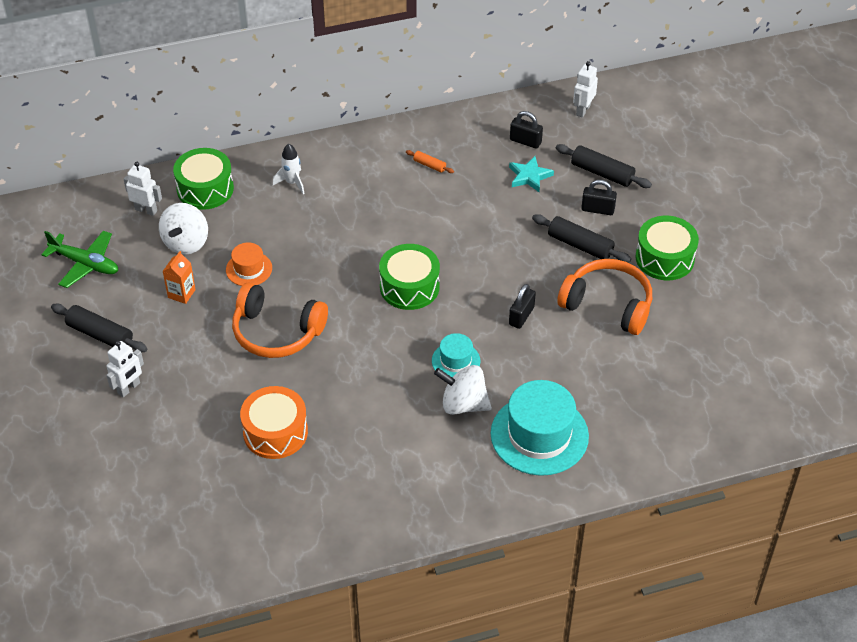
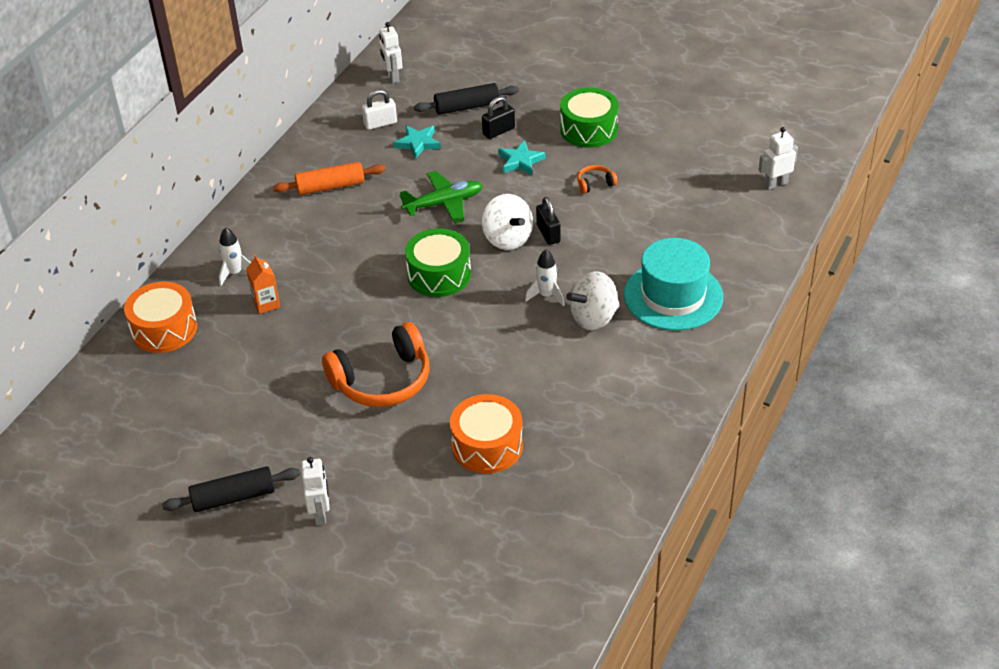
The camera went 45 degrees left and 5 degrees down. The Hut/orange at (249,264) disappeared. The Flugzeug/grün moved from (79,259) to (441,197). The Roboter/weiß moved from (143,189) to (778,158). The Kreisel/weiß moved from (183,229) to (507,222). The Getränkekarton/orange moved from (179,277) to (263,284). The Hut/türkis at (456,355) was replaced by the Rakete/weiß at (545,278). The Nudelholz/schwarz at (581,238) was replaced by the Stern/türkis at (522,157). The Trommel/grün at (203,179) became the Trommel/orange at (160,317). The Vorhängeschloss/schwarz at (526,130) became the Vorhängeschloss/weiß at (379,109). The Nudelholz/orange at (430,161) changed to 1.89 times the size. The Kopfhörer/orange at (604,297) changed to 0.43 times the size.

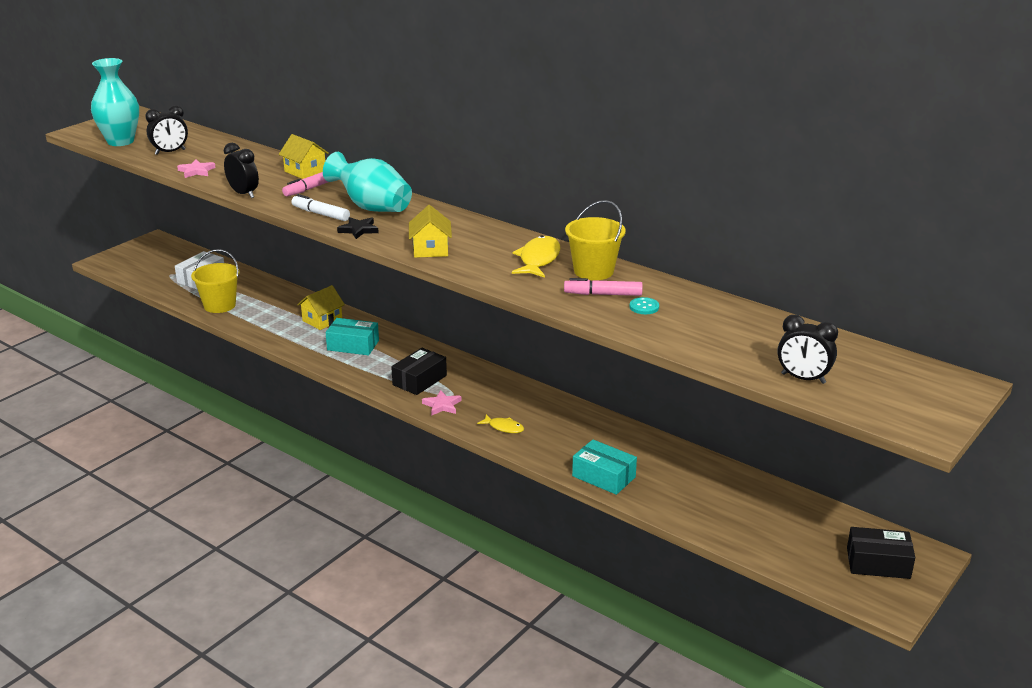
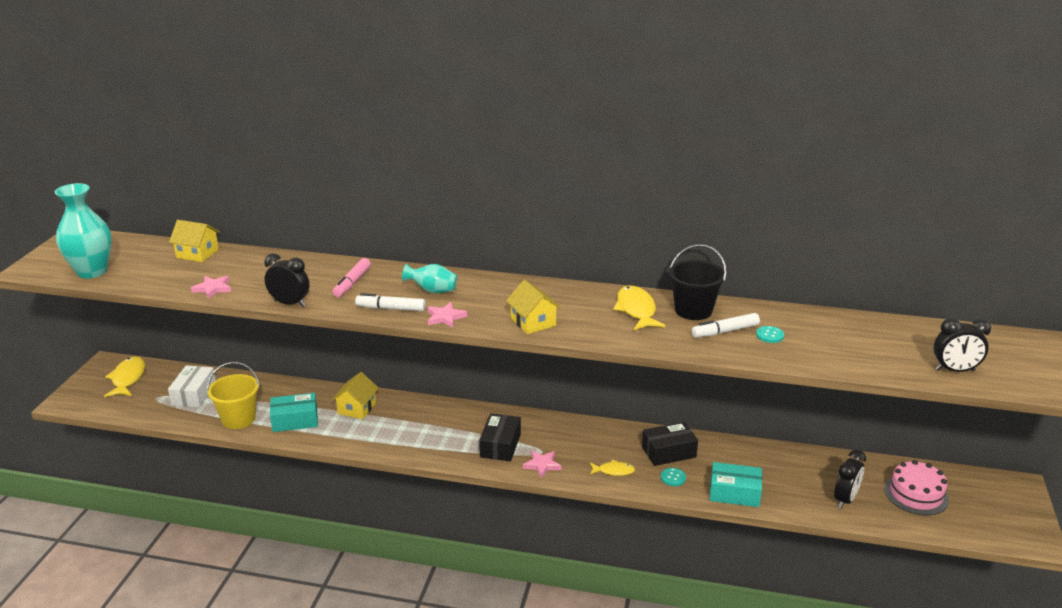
The camera went 25 degrees left and 0 degrees up. The Fisch/gelb at (124,376) appeared. The Knopf/türkis at (673,477) appeared. The Kuchen/rosa at (916,487) appeared. The Wecker/schwarz moved from (166,130) to (850,479). The Haus/gelb moved from (304,156) to (194,241). The Schachtel/türkis moved from (352,336) to (294,412). The Schachtel/schwarz moved from (881,553) to (670,444). The Stern/schwarz at (358,228) became the Stern/rosa at (447,315). The Filzstift/rosa at (603,287) became the Filzstift/weiß at (726,325). The Eimer/gelb at (595,240) became the Eimer/schwarz at (697,282). The Vase/türkis at (367,182) changed to 0.56 times the size.

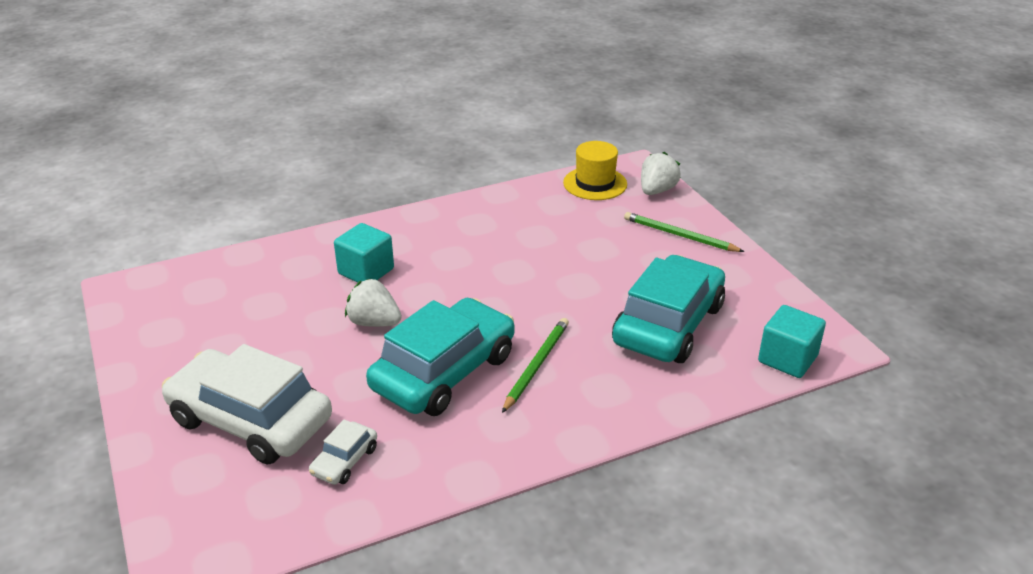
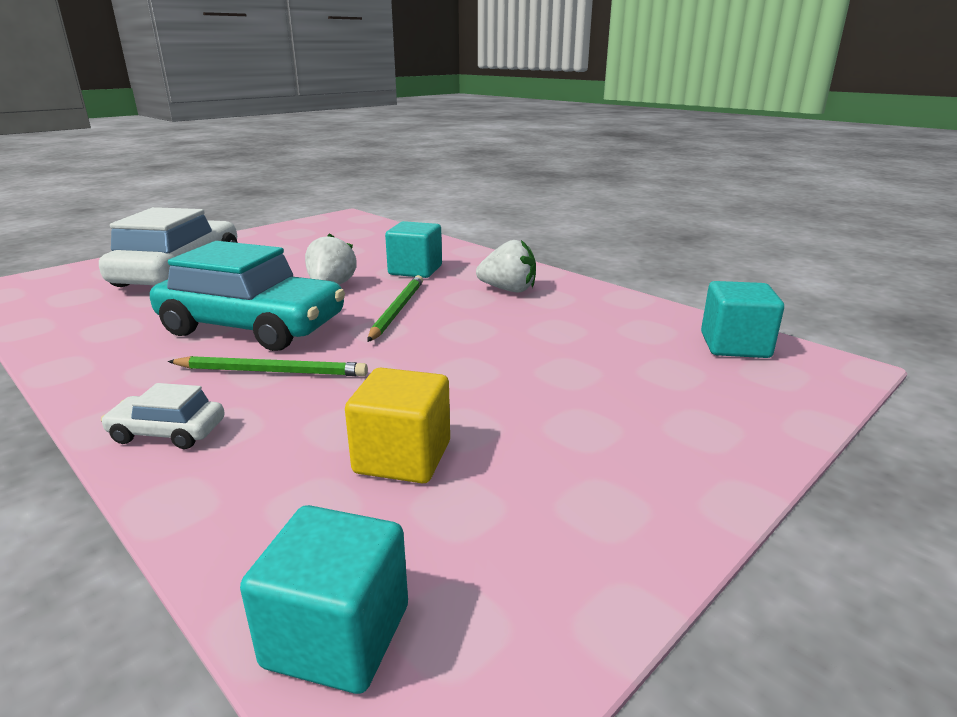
The camera went 70 degrees right and 10 degrees down. The Auto/weiß moved from (343,452) to (163,416). The Bleistift/grün moved from (684,232) to (395,308). The Erdbeere/weiß moved from (661,173) to (506,266). The Hut/gelb at (595,170) was replaced by the Kubus/türkis at (742,319). The Auto/türkis at (668,309) was replaced by the Kubus/gelb at (397,425).

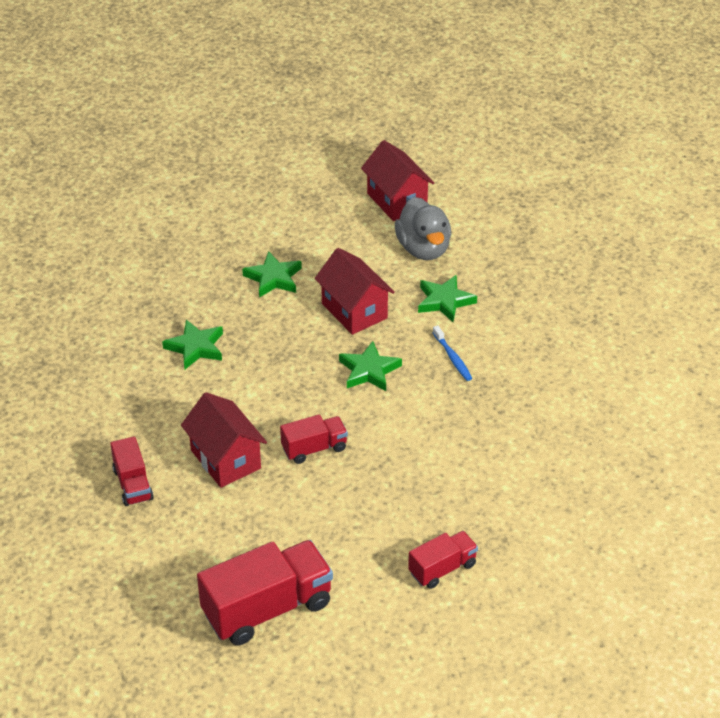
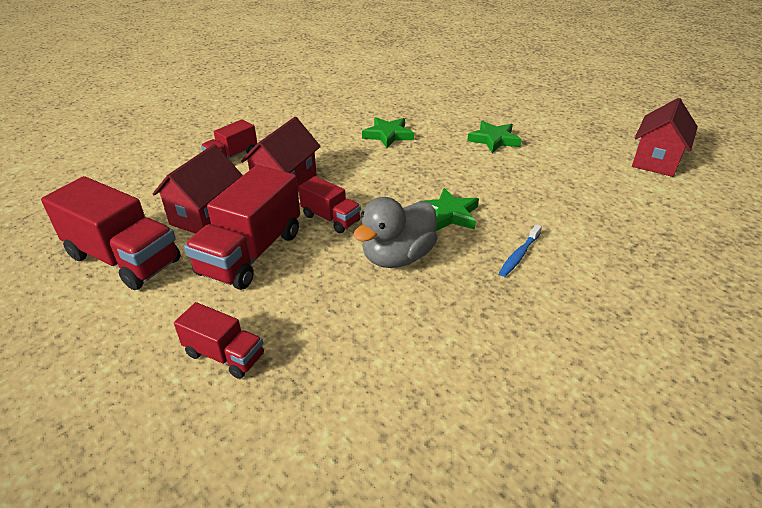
The camera went 60 degrees right and 5 degrees down. The Stern/grün at (447,298) disappeared. The Lastwagen/rot at (242,227) appeared. The Haus/rot moved from (355,291) to (198,189). The Ente/grau moved from (423,228) to (395,232).

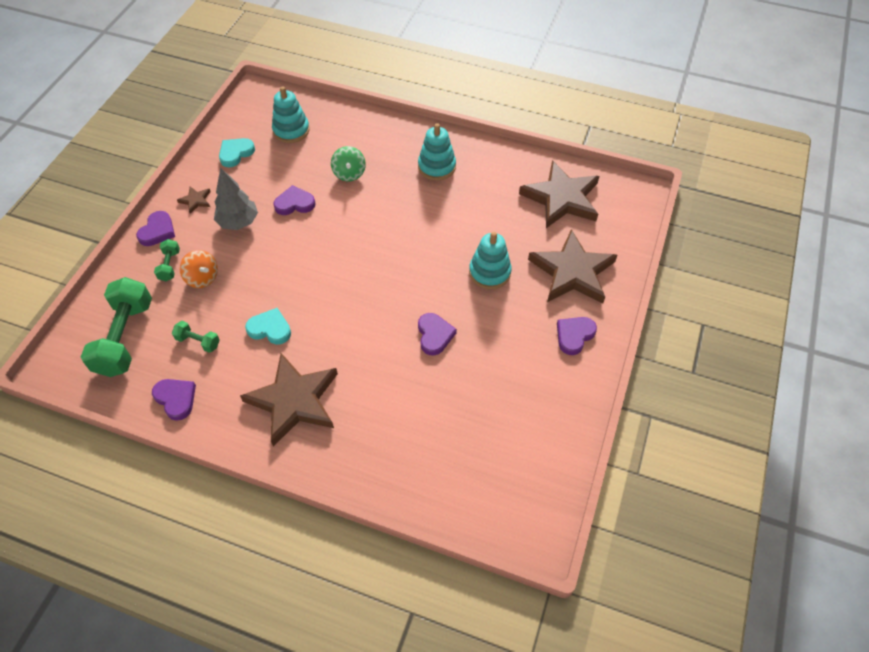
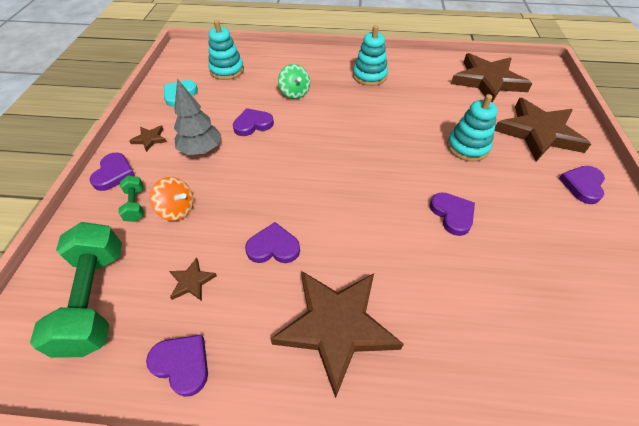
The camera went 15 degrees left and 5 degrees down. The Hantel/grün at (196,337) was replaced by the Stern/braun at (193,279). The Herz/türkis at (268,326) became the Herz/lila at (272,242).

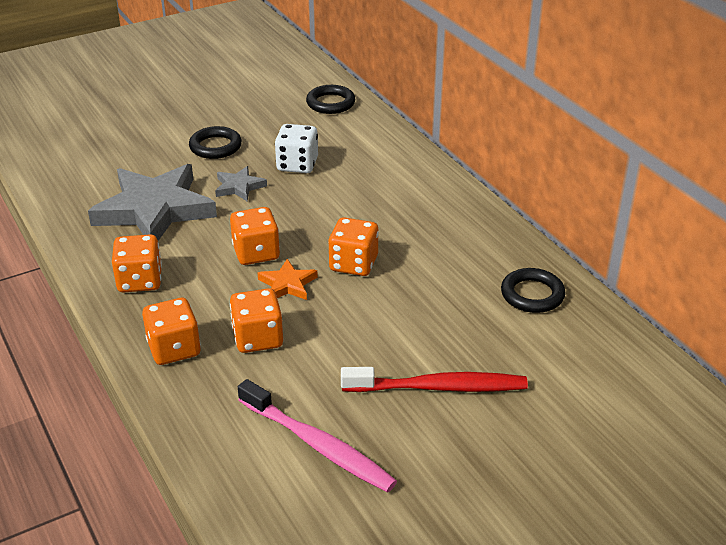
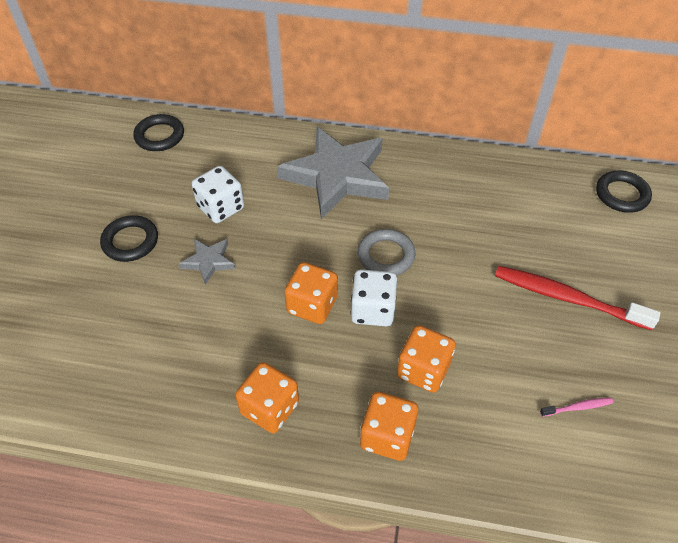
The camera went 50 degrees left and 15 degrees up. The Stern/grau moved from (152,202) to (333,173). The Ring/schwarz moved from (533,290) to (624,192). The Stern/orange at (288,279) was replaced by the Spielwürfel/weiß at (373,298). The Spielwürfel/orange at (353,246) was replaced by the Ring/grau at (387,252). The Zahnbürste/rot at (434,379) turned 105 degrees counterclockwise. The Zahnbürste/rosa at (317,436) changed to 0.43 times the size.

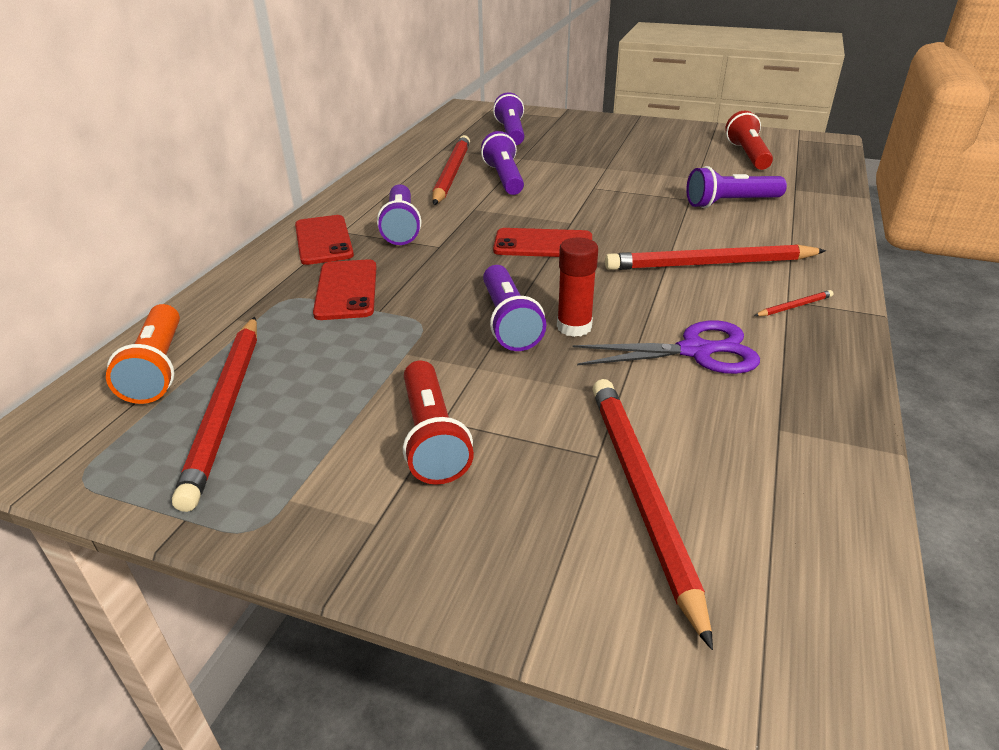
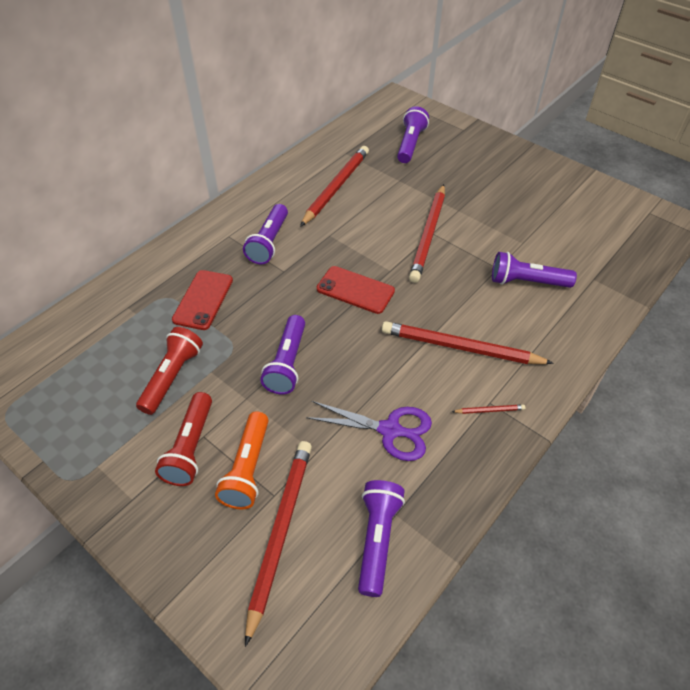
The camera went 20 degrees right and 15 degrees up. The Handy/rot at (324,240) disappeared. The Klebestift/rot at (577,287) disappeared. The Taschenlampe/orange moved from (143,354) to (242,460). The Bleistift/rot moved from (214,414) to (427,233). The Taschenlampe/lila moved from (502,163) to (381,538). The Taschenlampe/rot moved from (749,140) to (169,371).

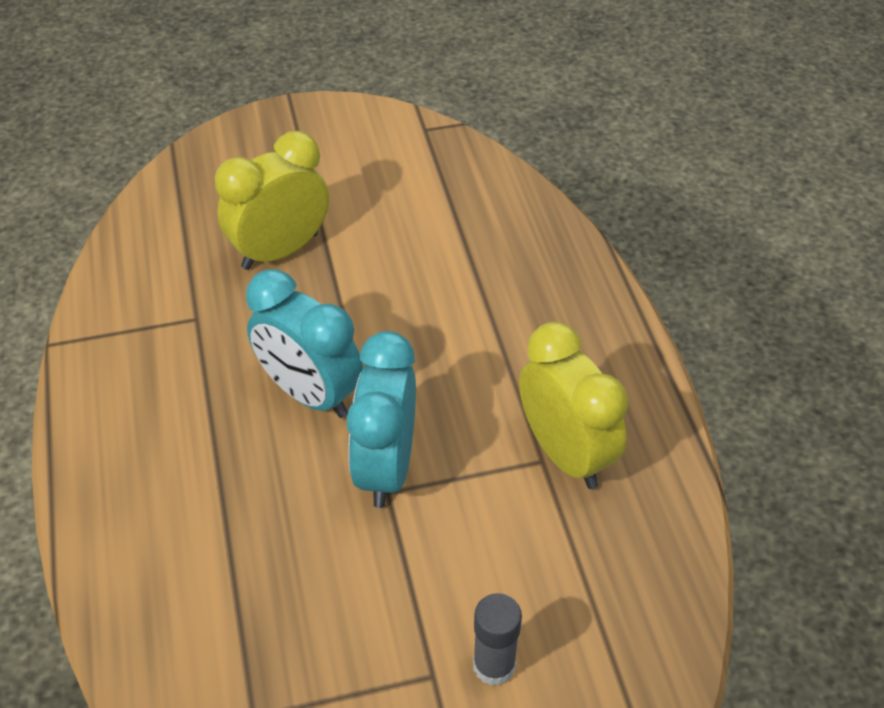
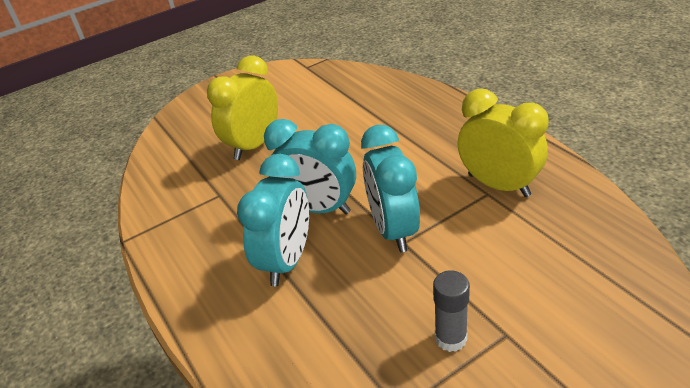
The camera went 15 degrees left and 10 degrees down. The Wecker/türkis at (273,220) appeared. The Klebestift/grau moved from (497,639) to (451,311).

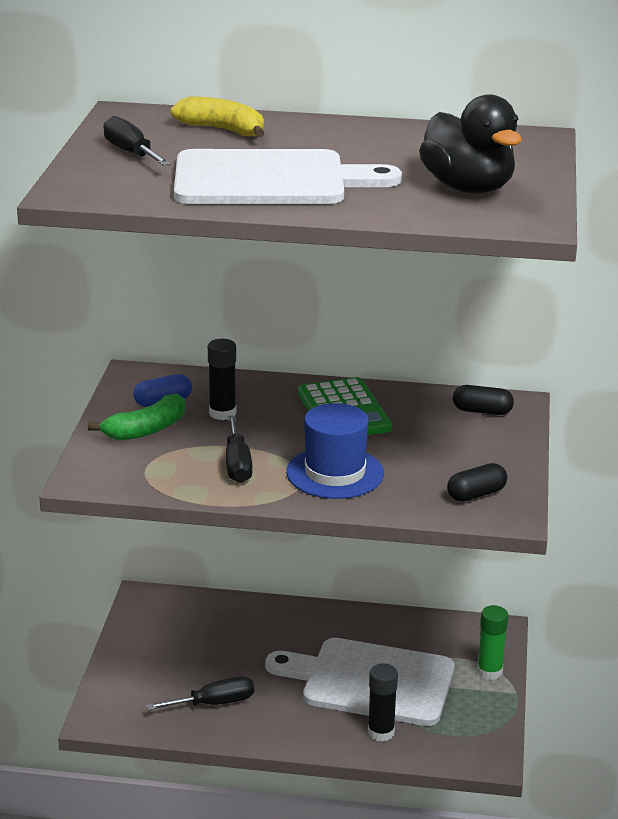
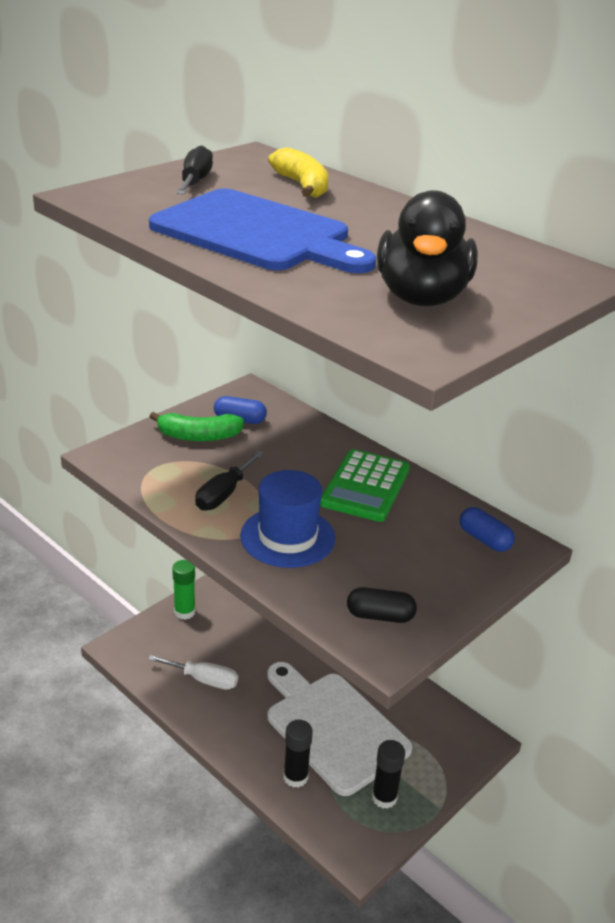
The camera went 35 degrees right and 5 degrees up. The Klebestift/schwarz moved from (222,379) to (388,774). The Klebestift/grün moved from (492,642) to (183,590). The Schraubenzieher/schwarz at (200,693) became the Schraubenzieher/weiß at (193,672). The Schneidebrett/weiß at (288,176) became the Schneidebrett/blau at (262,231). The Kapsel/schwarz at (483,400) became the Kapsel/blau at (487,529).

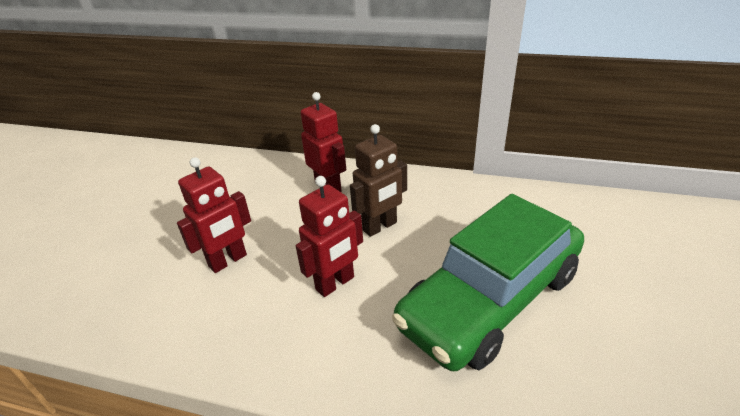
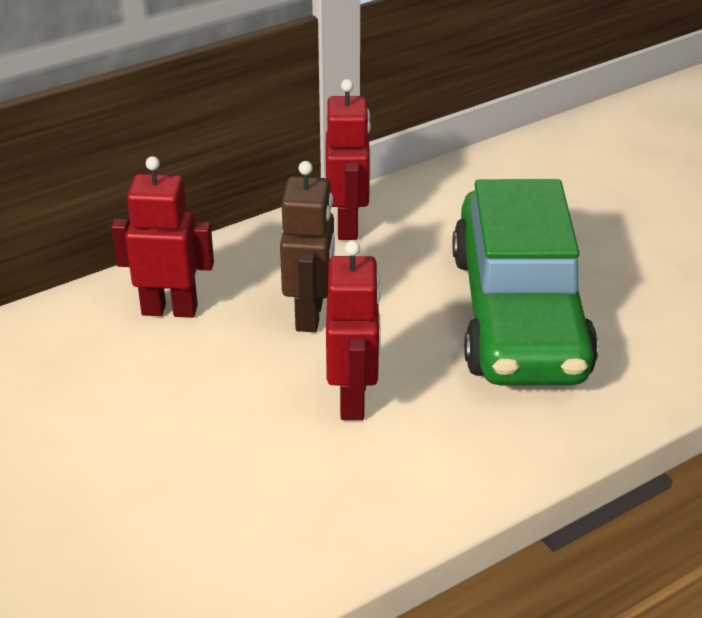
The camera went 50 degrees left and 0 degrees up. The Roboter/rot moved from (214,215) to (348,159).

